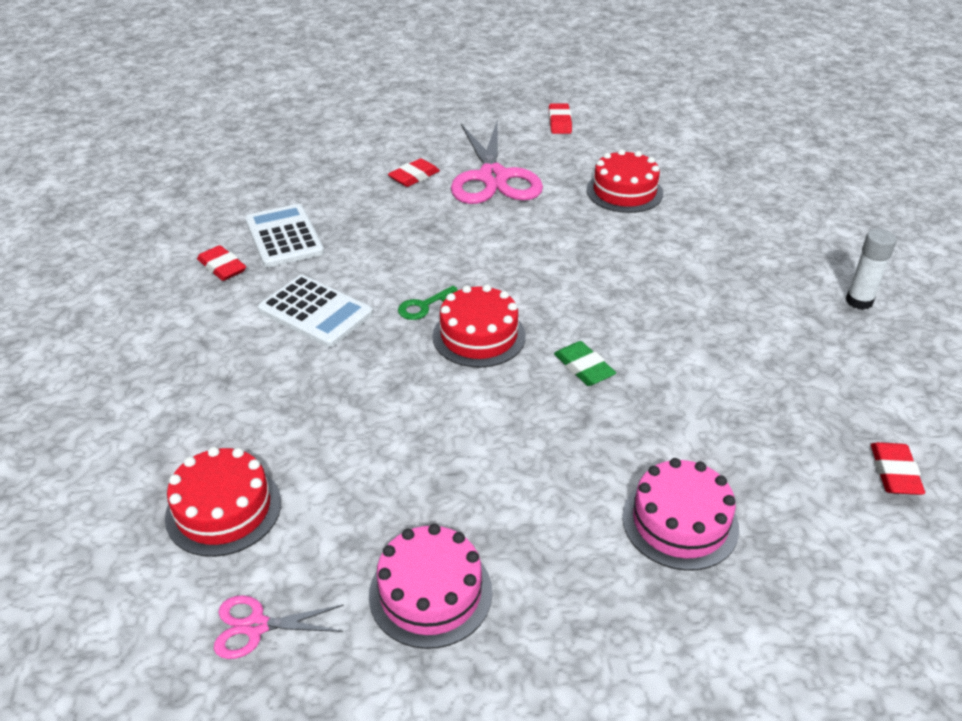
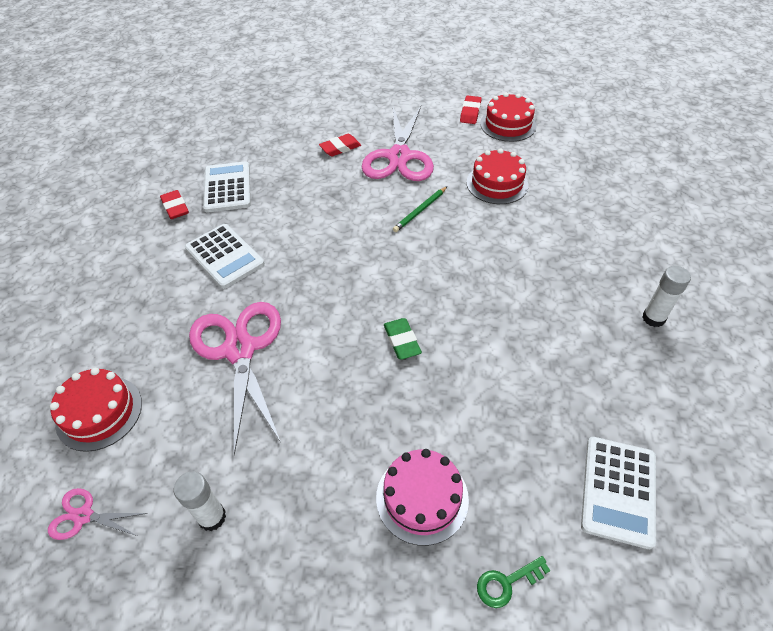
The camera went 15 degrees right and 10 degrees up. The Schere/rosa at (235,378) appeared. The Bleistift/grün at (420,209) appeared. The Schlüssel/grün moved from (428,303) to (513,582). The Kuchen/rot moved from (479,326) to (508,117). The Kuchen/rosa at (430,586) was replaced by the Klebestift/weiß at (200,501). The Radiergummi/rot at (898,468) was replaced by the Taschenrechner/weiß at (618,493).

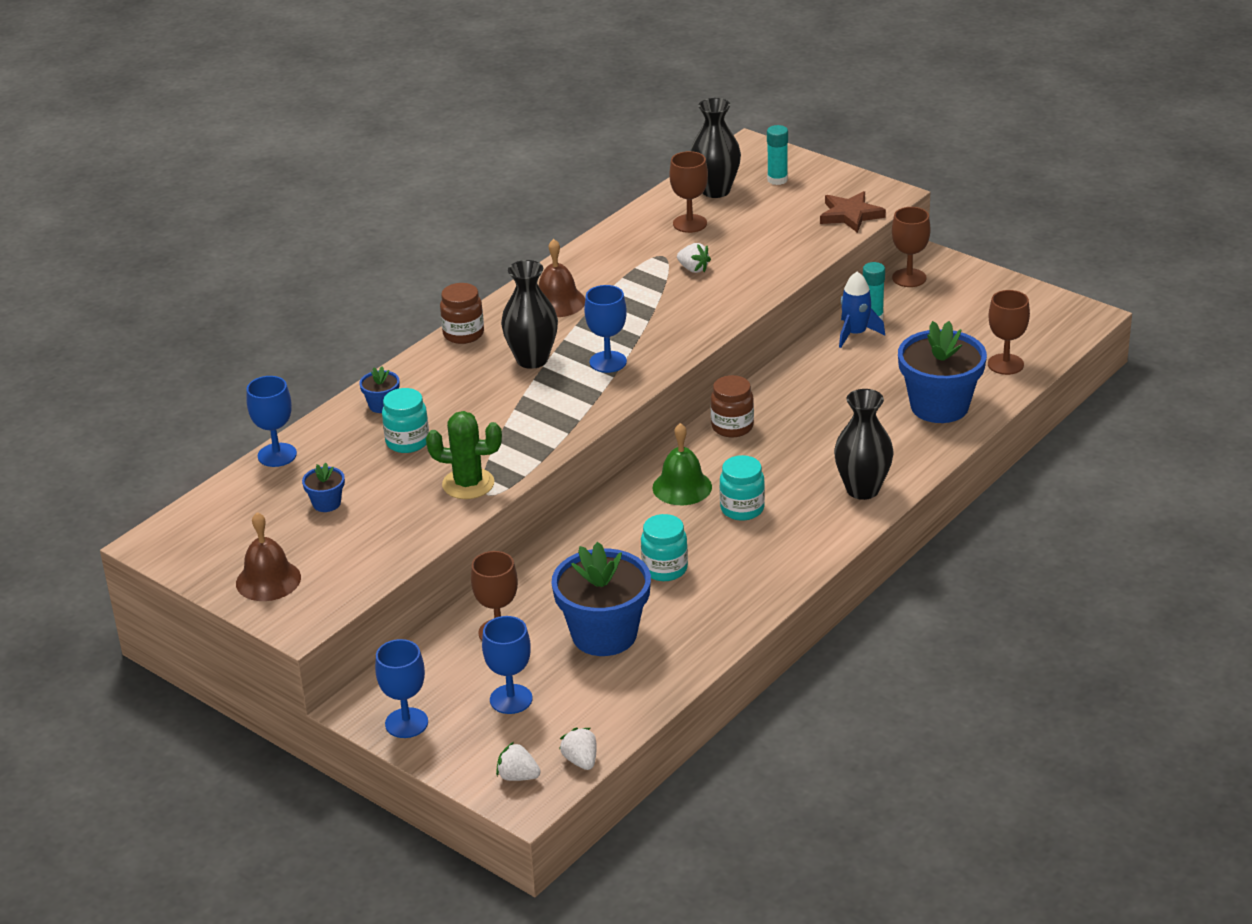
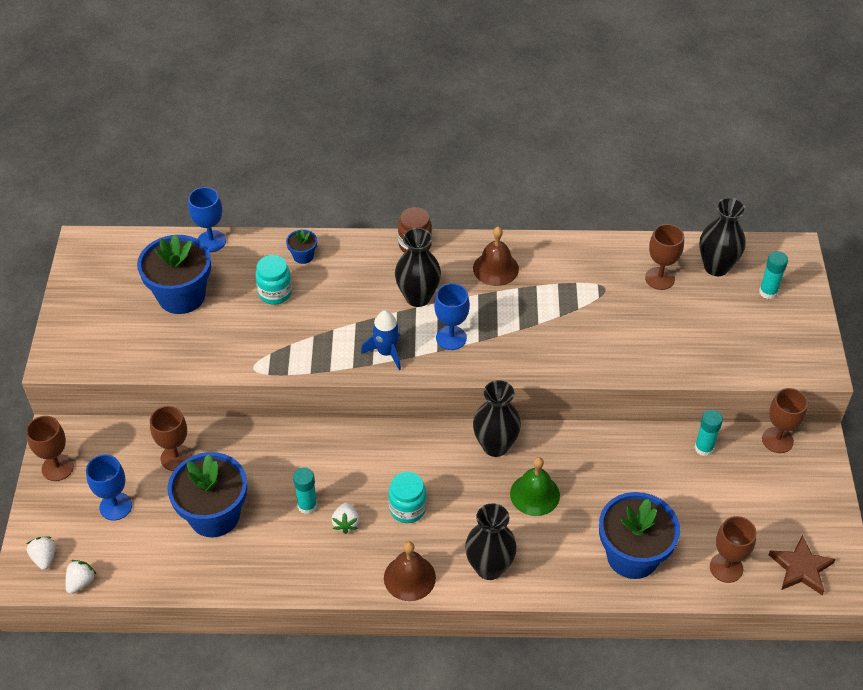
The camera went 50 degrees right and 15 degrees up. The Kaktus/grün at (464,455) disappeared. The Glocke/braun moved from (268,556) to (410,571). The Glocke/grün moved from (682,464) to (535,486). The Erdbeere/weiß moved from (694,258) to (345,518). The Stern/braun moved from (853,212) to (802,565). The Rakete/blau moved from (862,309) to (381,340). The Einmachglas/türkis at (664,547) was replaced by the Klebestift/türkis at (305,490). The Einmachglas/braun at (732,406) was replaced by the Vase/schwarz at (497,418). The Kelch/blau at (401,688) became the Kelch/braun at (50,448). The Blumentopf/blau at (323,487) changed to 2.25 times the size.

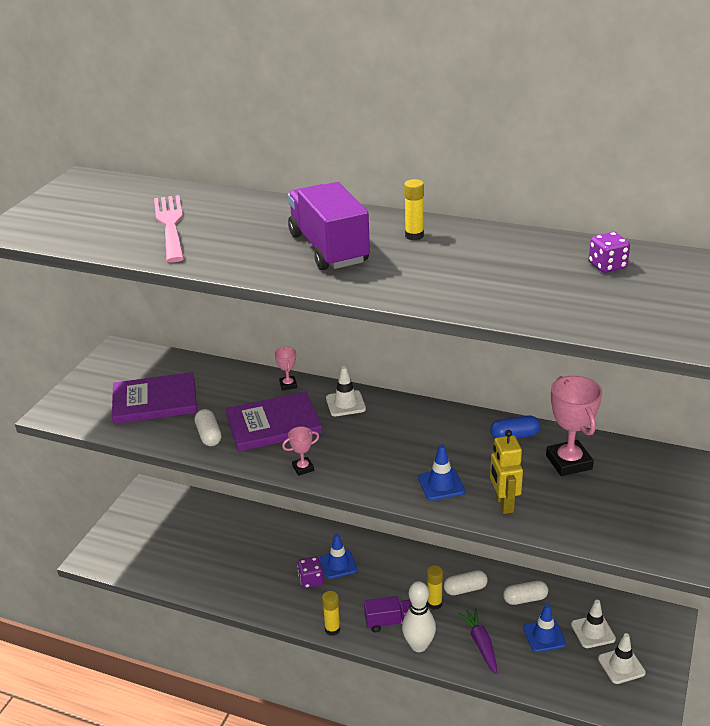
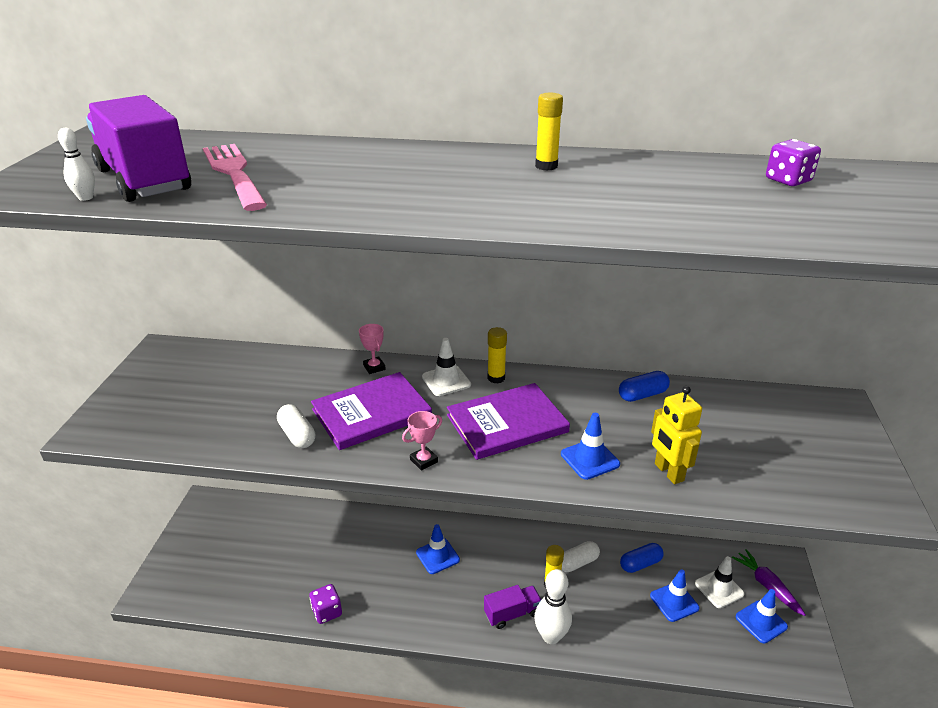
The camera went 15 degrees left and 0 degrees up. The Pokal/rosa at (574,426) disappeared. The Bowlingkegel/weiß at (76,164) appeared. The Buch/lila moved from (154,398) to (508,421). The Lastwagen/lila moved from (329,226) to (138,148). The Spielwürfel/lila moved from (310,572) to (325,604). The Klebestift/gelb moved from (331,613) to (497,355). The Karotte/lila moved from (478,641) to (769,582). The Kapsel/weiß at (525,593) became the Kapsel/blau at (642,558). The Leitkegel/weiß at (622,658) became the Leitkegel/blau at (761,616).

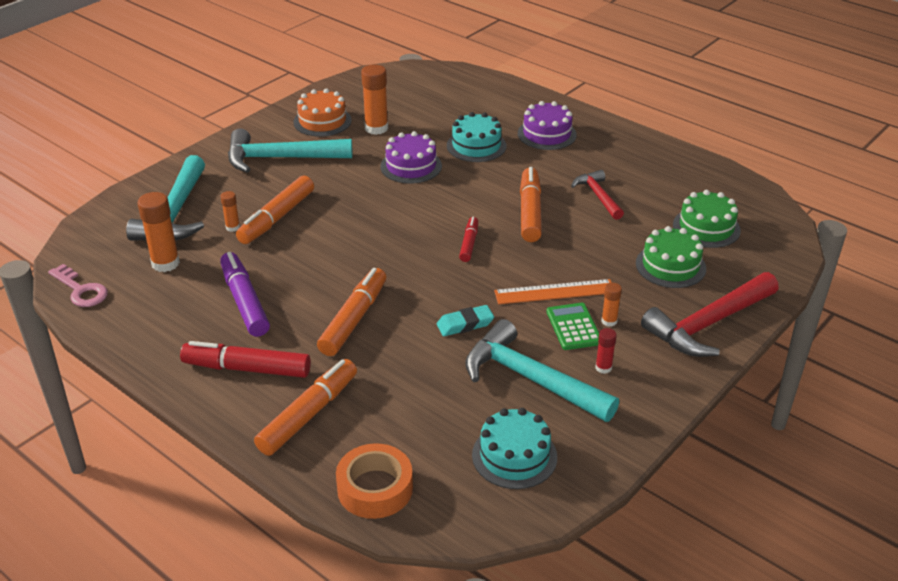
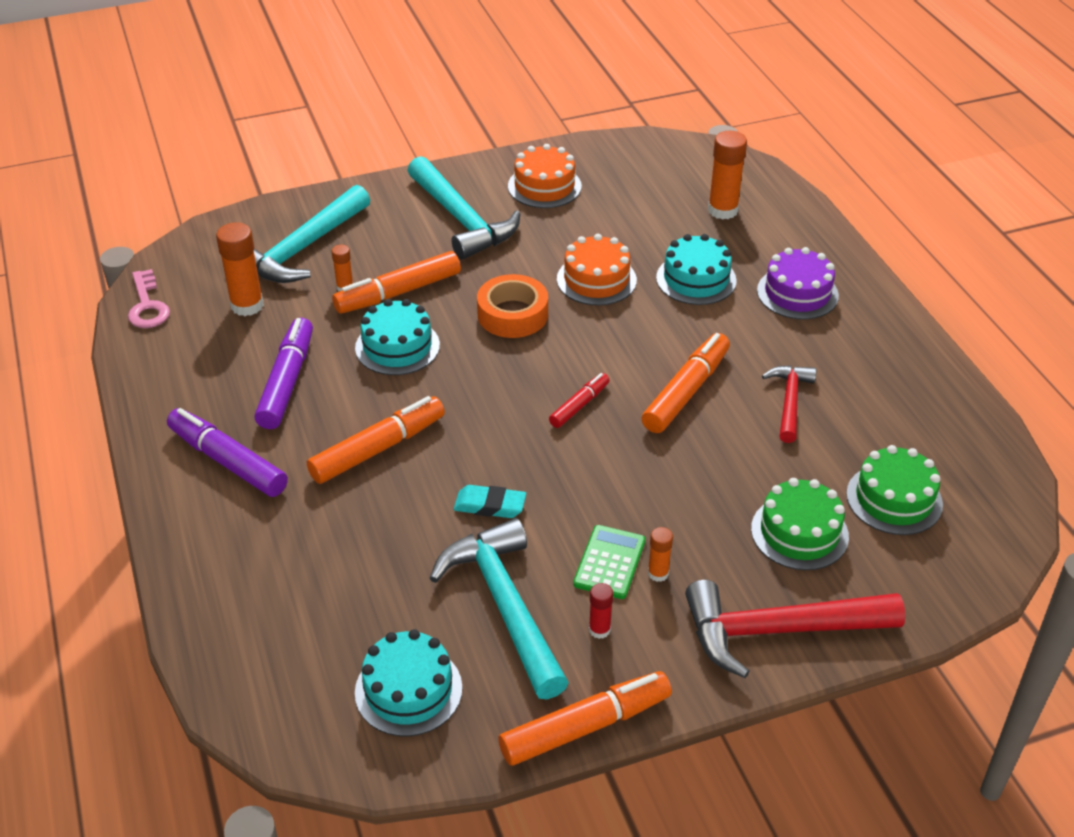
The camera went 30 degrees right and 5 degrees up. The Lineal/orange at (553,291) disappeared. The Kuchen/türkis at (397,337) appeared. The Filzstift/orange moved from (305,407) to (585,718). The Klebeband/orange moved from (374,481) to (512,306). The Klebestift/orange moved from (374,100) to (727,175). The Filzstift/rot at (245,359) became the Filzstift/lila at (227,452). The Kuchen/lila at (411,157) became the Kuchen/orange at (597,269). The Hammer/türkis at (290,151) turned 150 degrees counterclockwise.

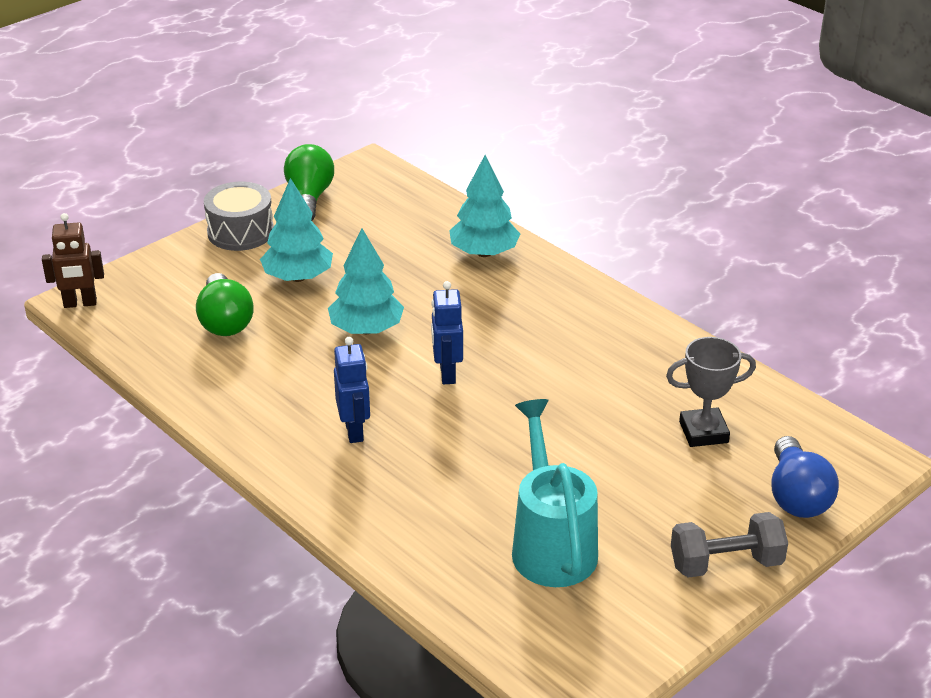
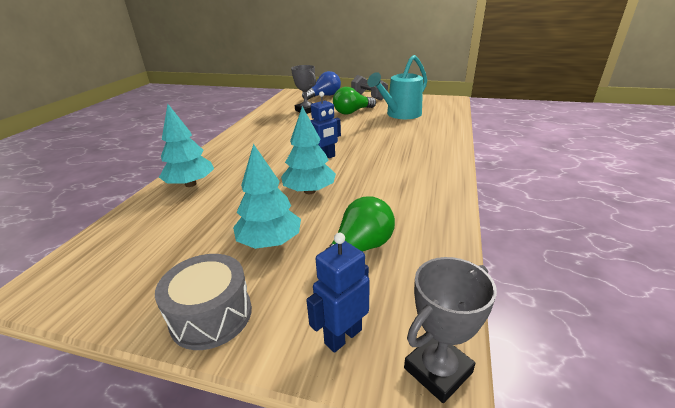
The camera went 120 degrees left and 5 degrees down. The Glühbirne/grün moved from (309,182) to (354,101). The Roboter/blau moved from (352,390) to (338,293). The Roboter/braun at (73,260) was replaced by the Pokal/grau at (450,330).

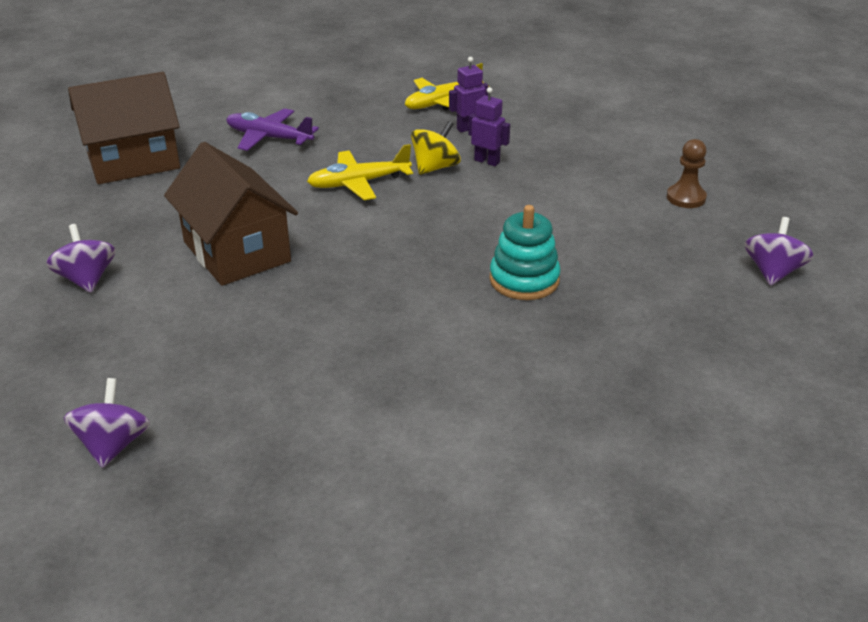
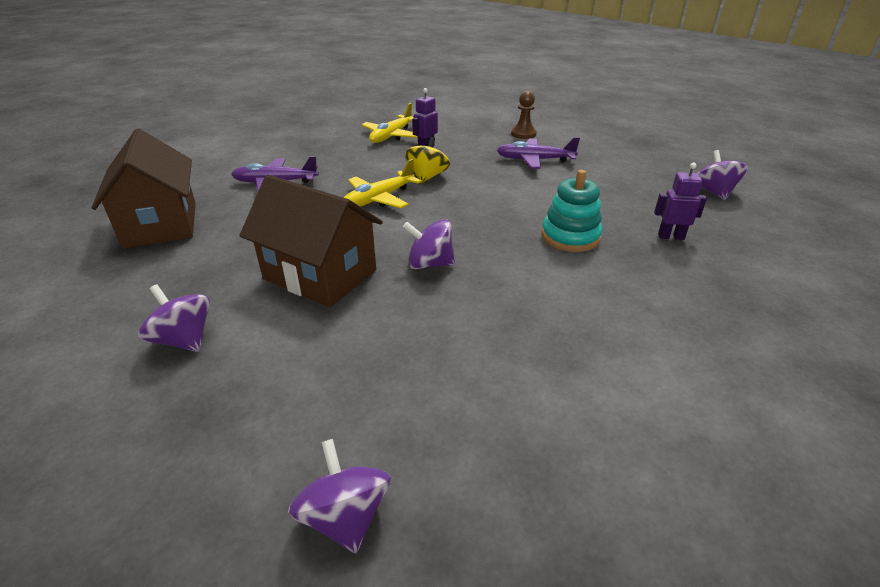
The camera went 25 degrees left and 0 degrees up. The Kreisel/lila at (429,244) appeared. The Flugzeug/lila at (538,153) appeared. The Roboter/lila moved from (489,126) to (680,201). The Bauer/braun moved from (687,173) to (524,115). The Haus/braun at (124,128) turned 60 degrees counterclockwise.

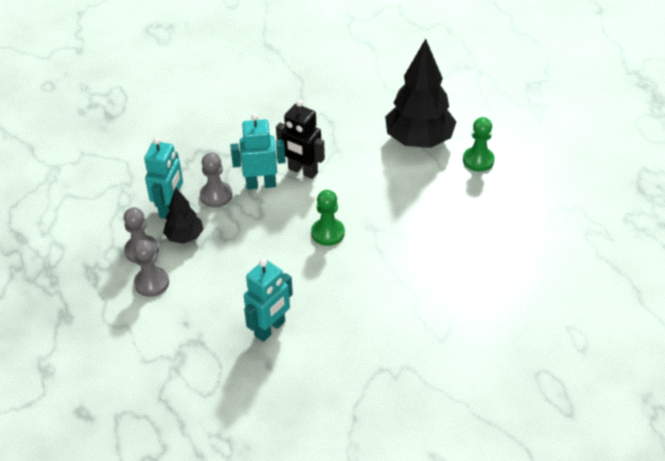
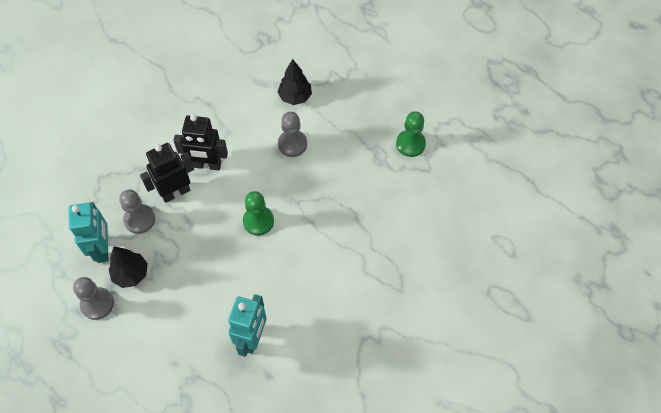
The camera went 25 degrees left and 15 degrees up. The Bauer/grau moved from (151,268) to (292,134). The Bauer/grün moved from (479,144) to (411,134). The Roboter/türkis at (258,151) became the Roboter/schwarz at (167,173). The Baum/schwarz at (420,93) changed to 0.52 times the size.

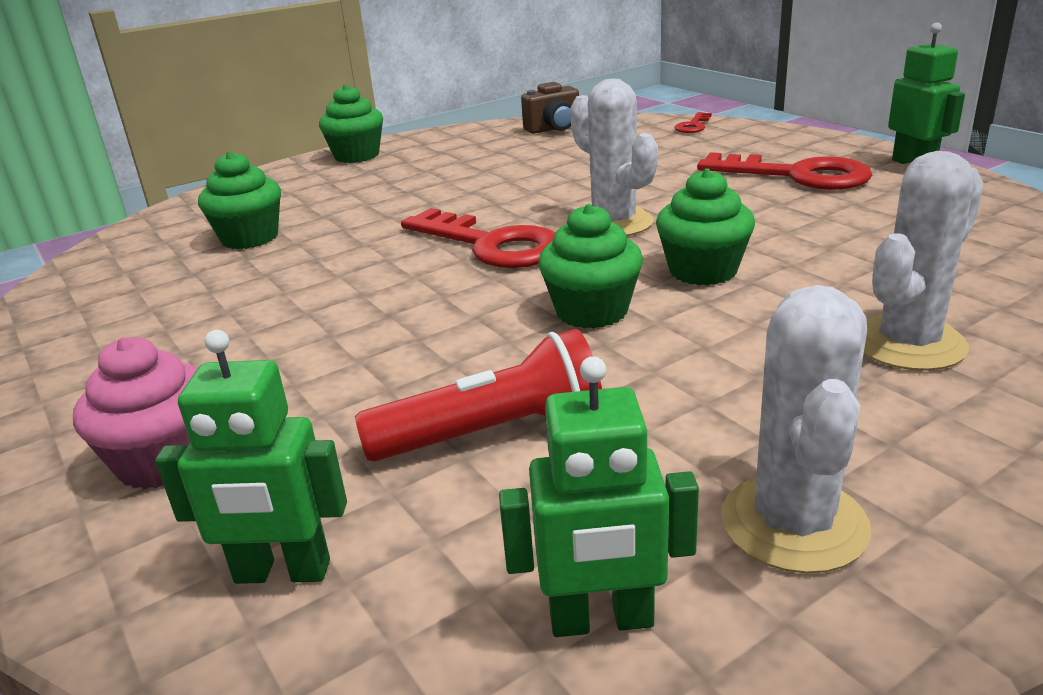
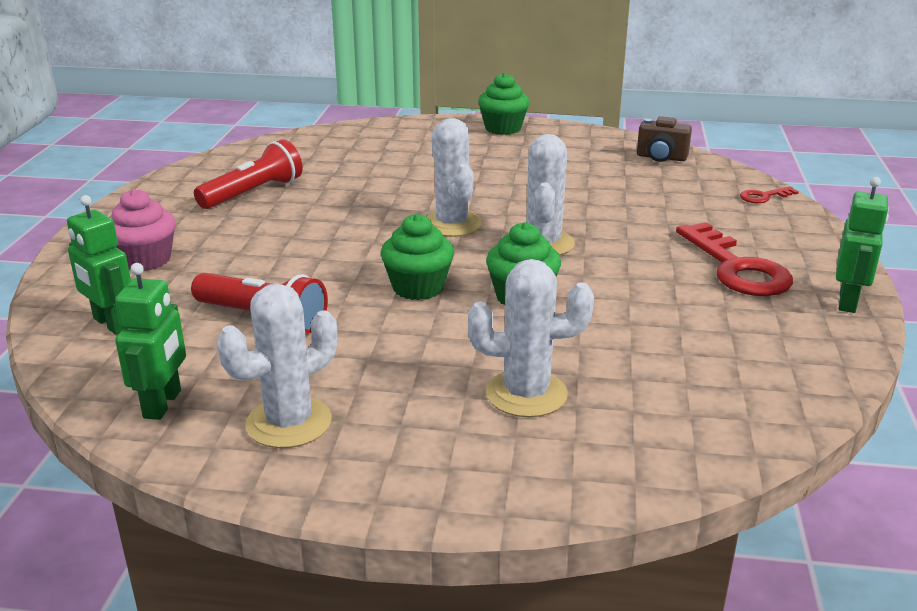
The camera went 40 degrees right and 0 degrees up. The Muffin/grün at (239,200) disappeared. The Taschenlampe/rot at (248,174) appeared. The Schlüssel/rot at (478,238) was replaced by the Kaktus/weiß at (454,177). The Roboter/grün at (599,496) turned 120 degrees counterclockwise.

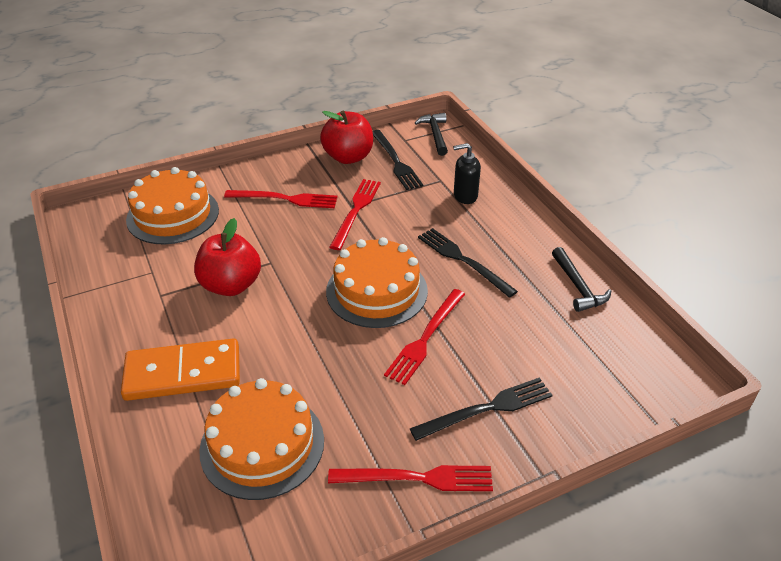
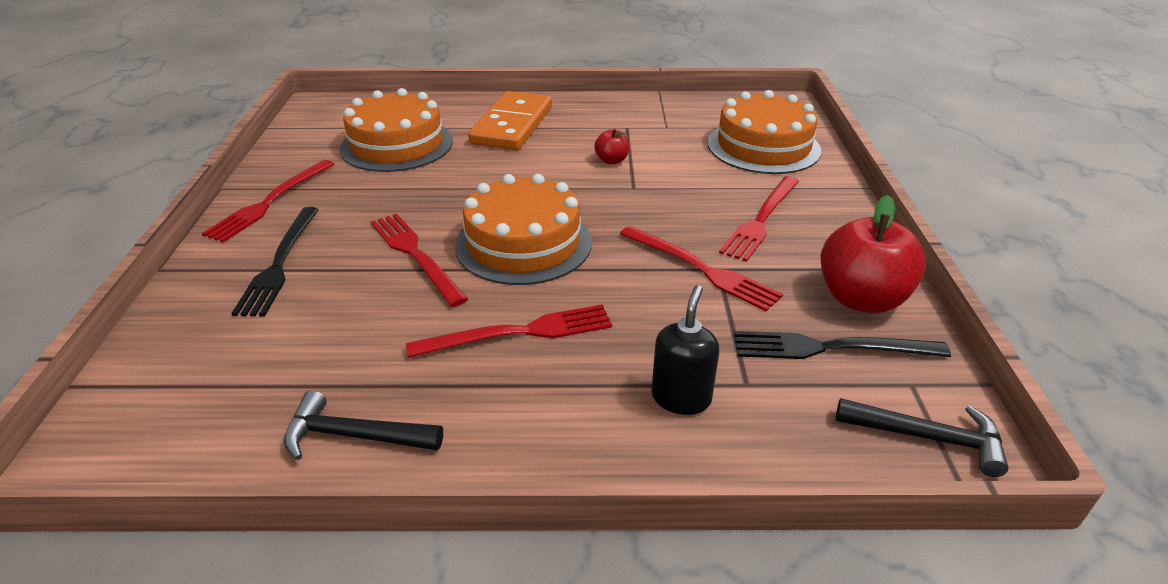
The camera went 115 degrees right and 5 degrees down. The Gabel/schwarz at (468,263) became the Gabel/rot at (509,331). The Apfel/rot at (227,257) changed to 0.48 times the size.

